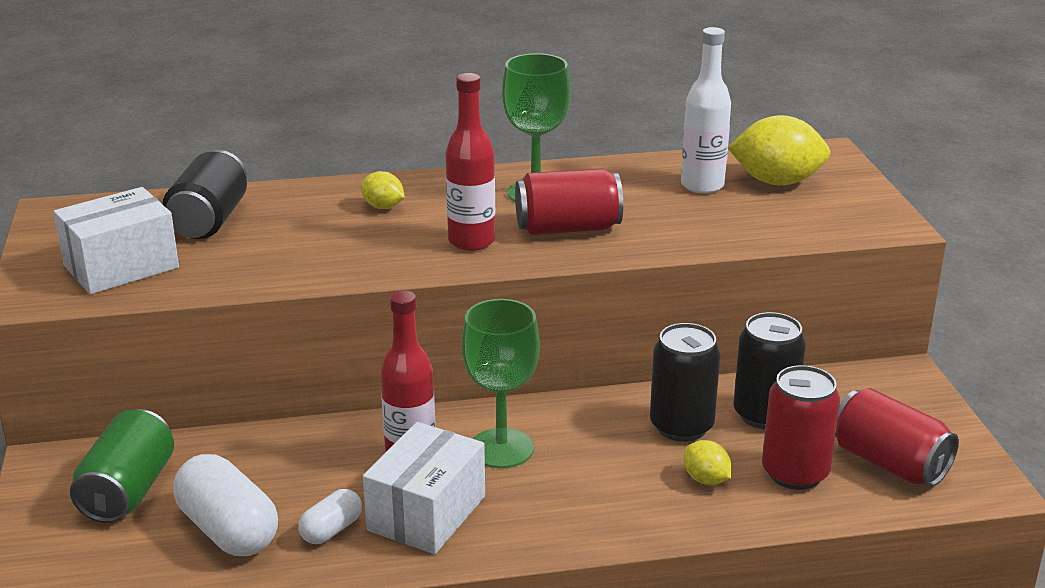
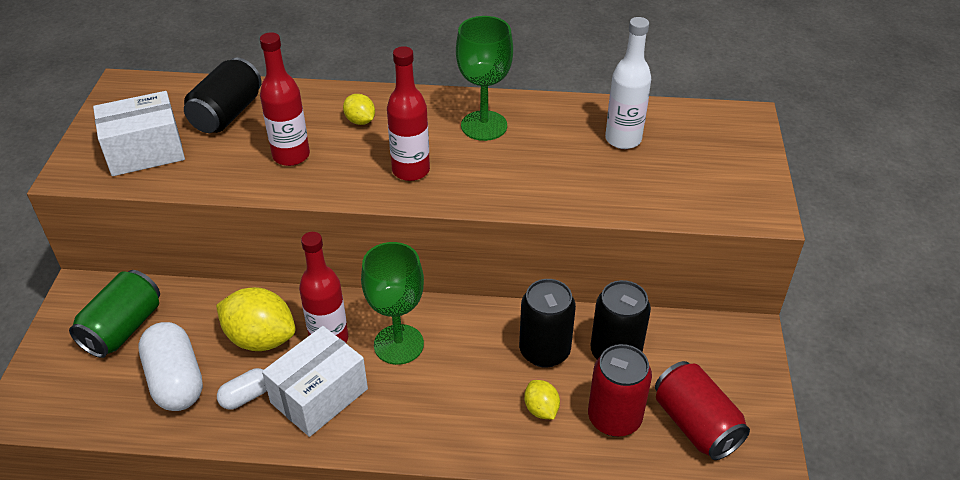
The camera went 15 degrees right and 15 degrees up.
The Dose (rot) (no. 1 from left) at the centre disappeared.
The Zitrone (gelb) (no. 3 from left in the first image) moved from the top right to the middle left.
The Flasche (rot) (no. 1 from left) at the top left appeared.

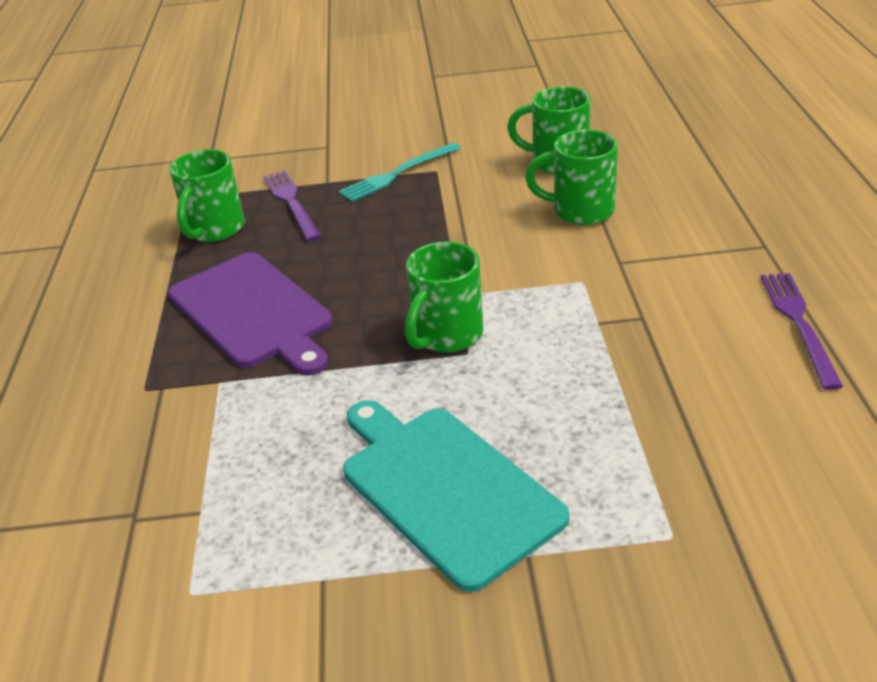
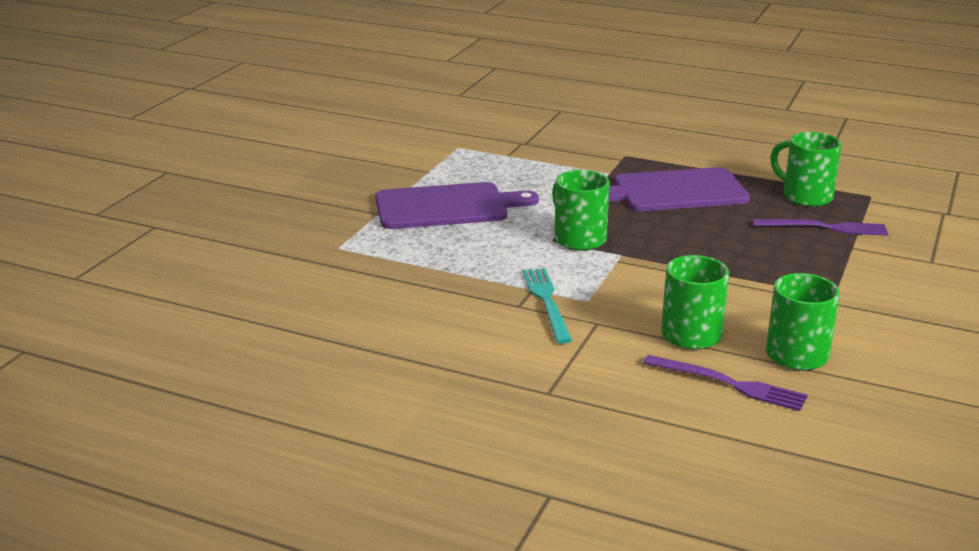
The camera went 115 degrees right and 10 degrees down.
The Gabel (türkis) moved from the top centre to the centre.
The Schneidebrett (türkis) at the bottom centre became the Schneidebrett (lila) (no. 1 from left) at the centre.
The Gabel (lila) (no. 2 from left in the first image) moved from the middle right to the bottom right.

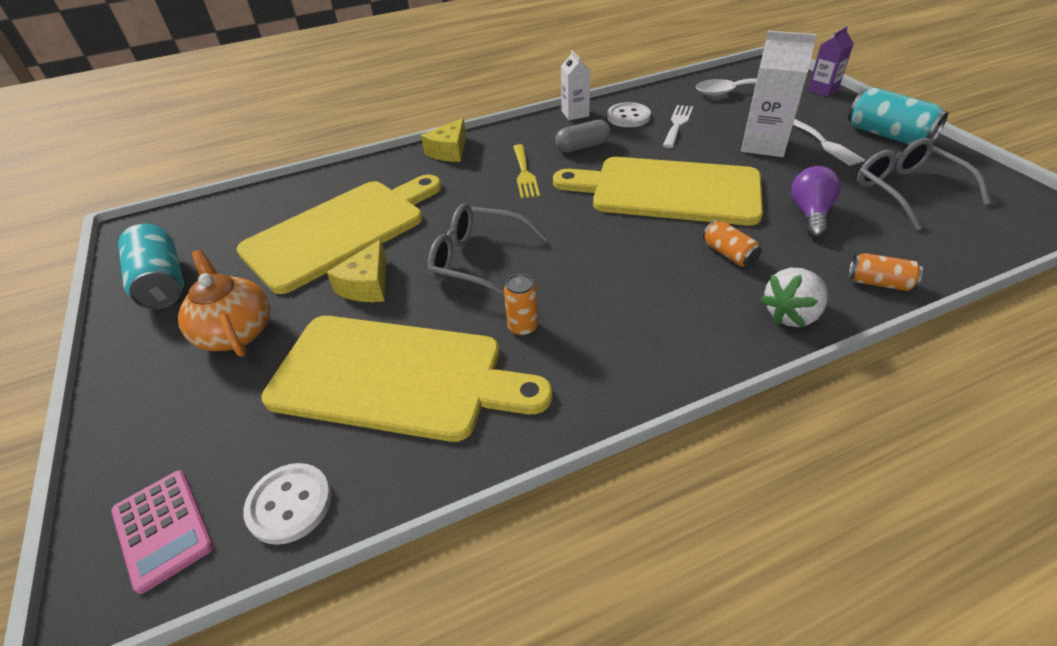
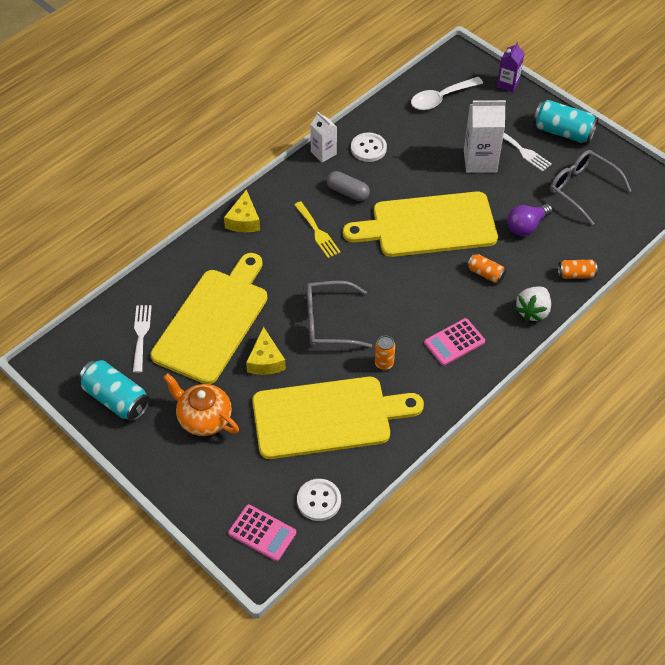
The camera went 25 degrees left and 10 degrees up.
The Kapsel (grau) at the top centre turned 75 degrees clockwise.
The Gabel (weiß) (no. 1 from left) moved from the top centre to the middle left.
The Glühbirne (lila) at the top right turned 120 degrees counterclockwise.
The Taschenrechner (rosa) (no. 2 from left) at the middle right appeared.

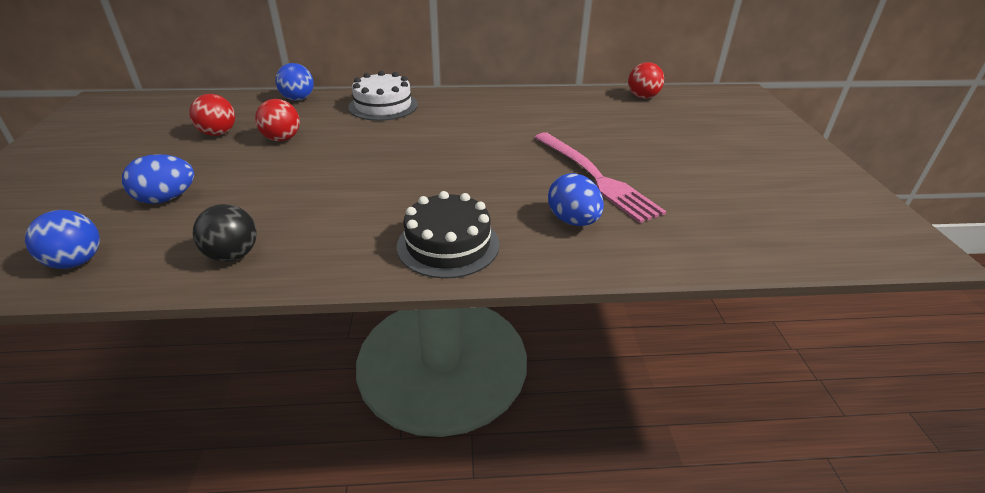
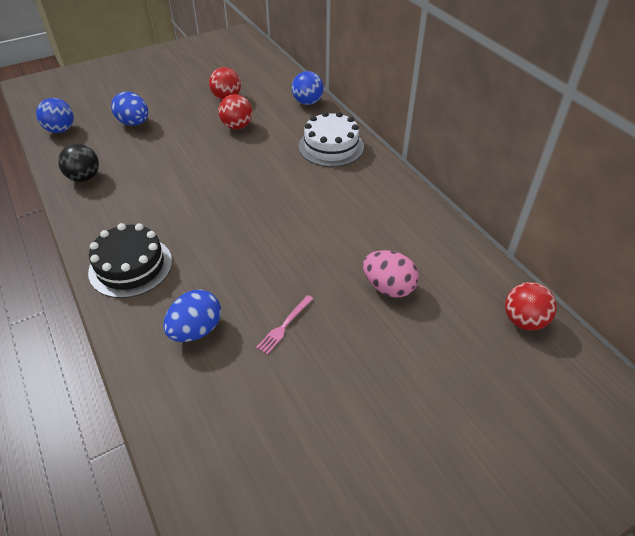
The camera went 65 degrees right and 10 degrees up.
The Gabel (rosa) at the centre changed to 0.43 times the size.
The Ei (rosa) at the centre appeared.

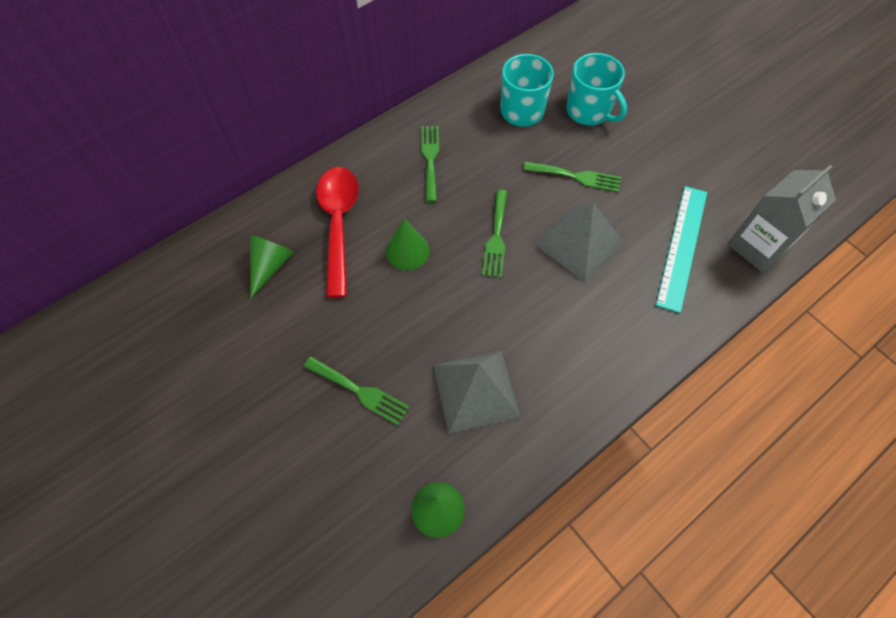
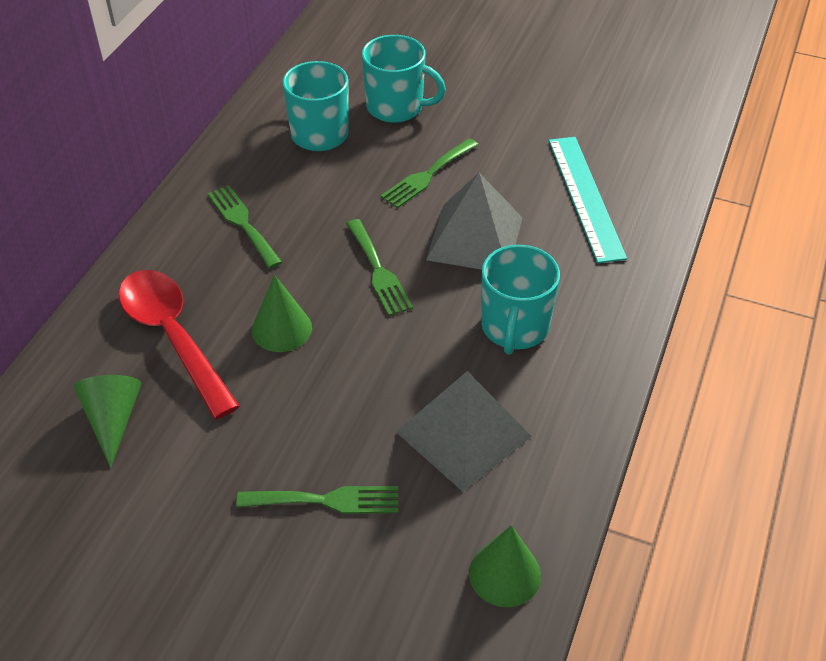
The camera went 30 degrees left and 15 degrees down.
The Gabel (grün) (no. 4 from left) at the top centre turned 150 degrees clockwise.
The Getränkekarton (grau) at the middle right disappeared.
The Tasse (türkis) (no. 3 from left) at the centre appeared.

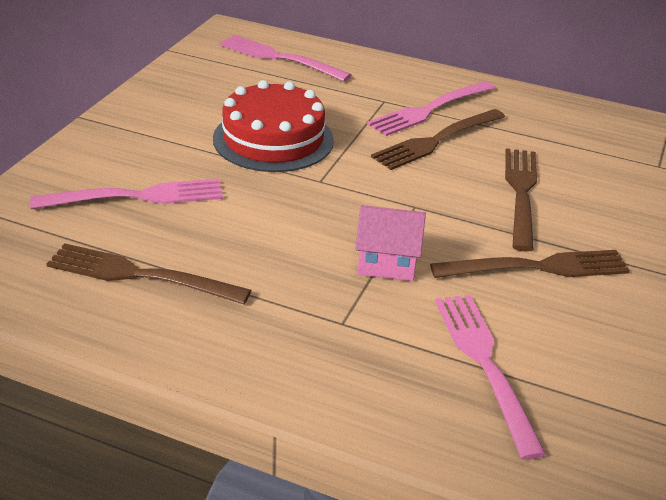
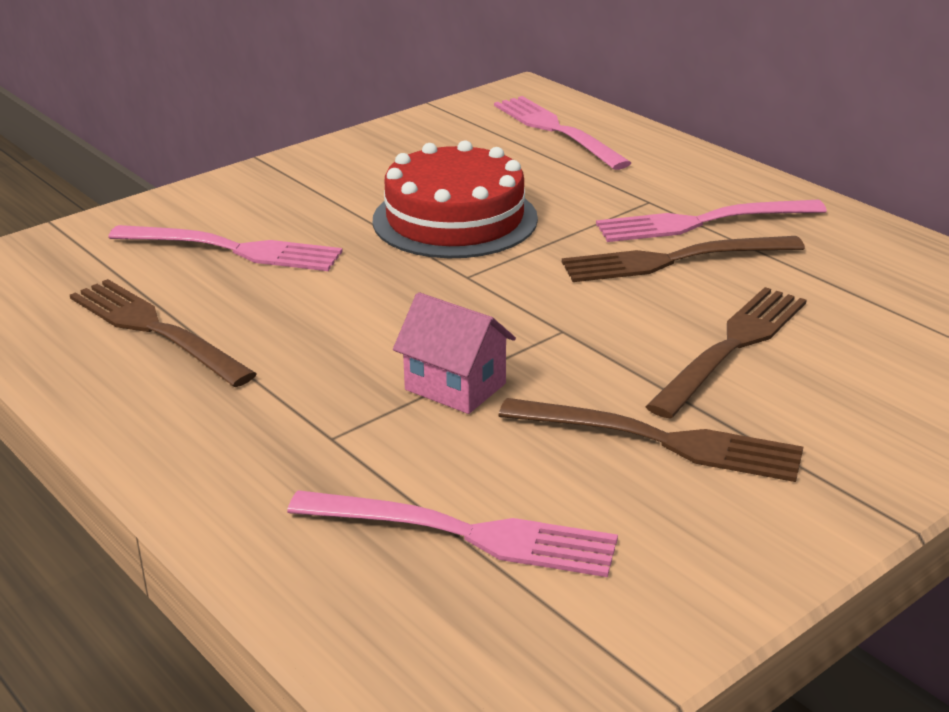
The camera went 30 degrees right and 5 degrees down.
The Gabel (rosa) (no. 4 from left in the first image) at the bottom right turned 90 degrees clockwise.

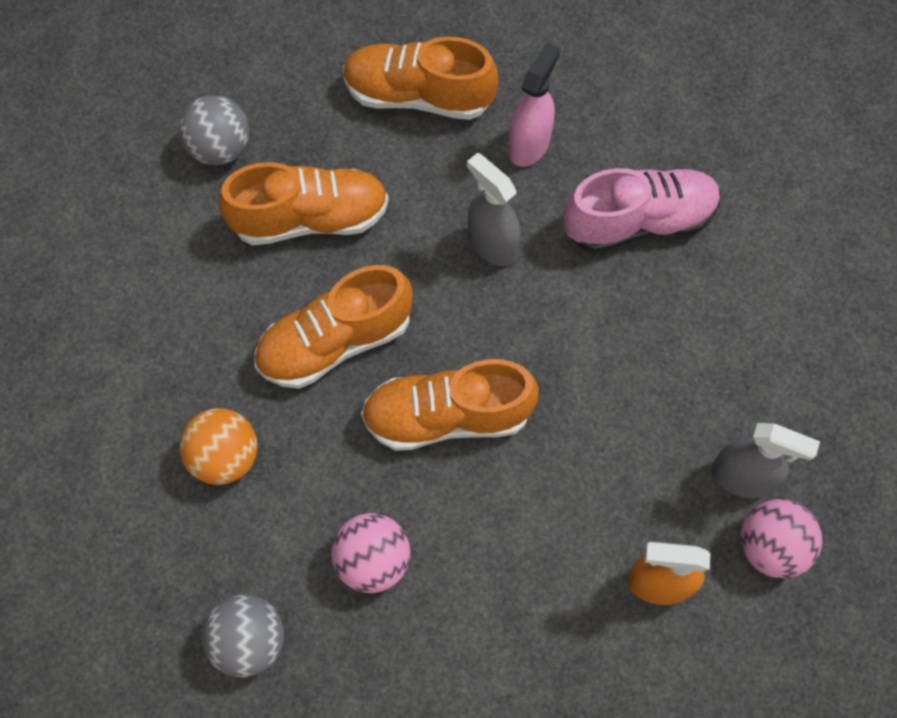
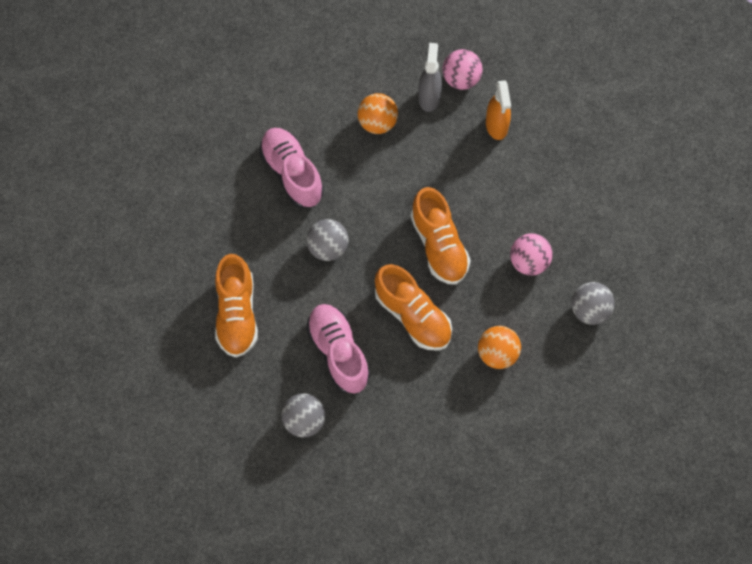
The camera went 105 degrees left and 0 degrees up.
The Schuh (orange) (no. 1 from left) at the top centre became the Schuh (rosa) (no. 2 from left) at the centre.
The Sprühflasche (grau) (no. 1 from left) at the top centre was replaced by the Ball (grau) (no. 2 from left) at the centre.
The Sprühflasche (rosa) at the top centre disappeared.
The Ball (orange) (no. 1 from left) at the top centre appeared.

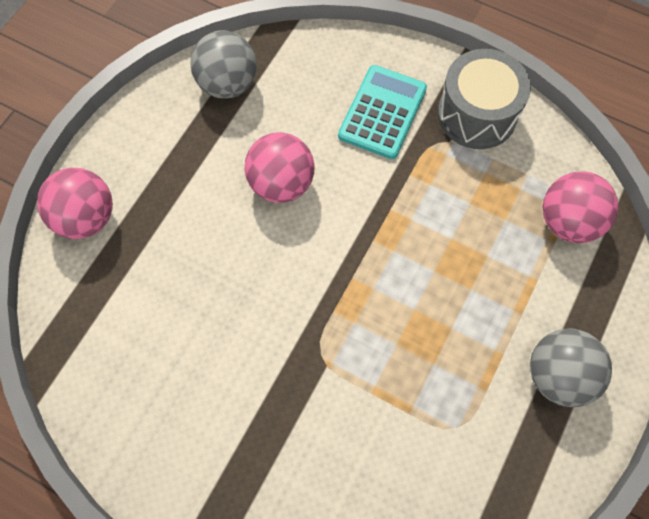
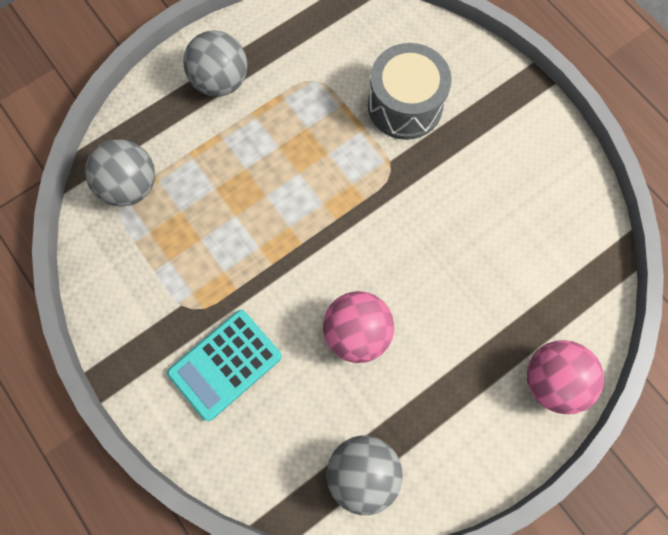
The camera went 155 degrees left and 5 degrees up.
The Trommel (grau) moved from the top right to the top centre.
The Ball (rosa) (no. 3 from left) at the middle right became the Ball (grau) (no. 1 from left) at the top left.

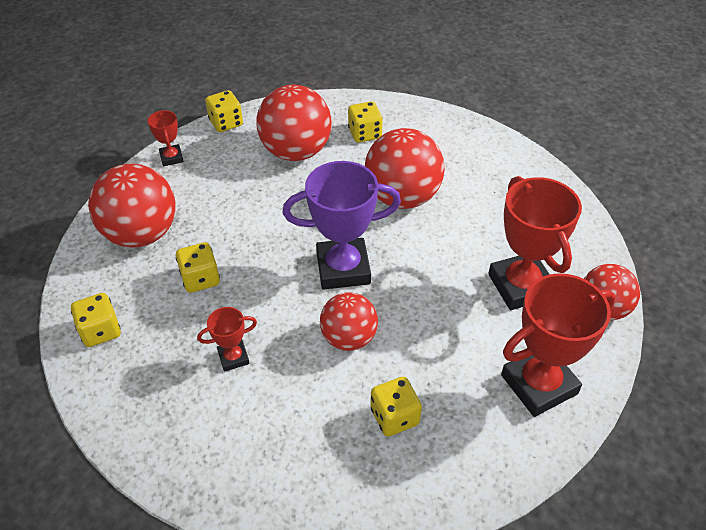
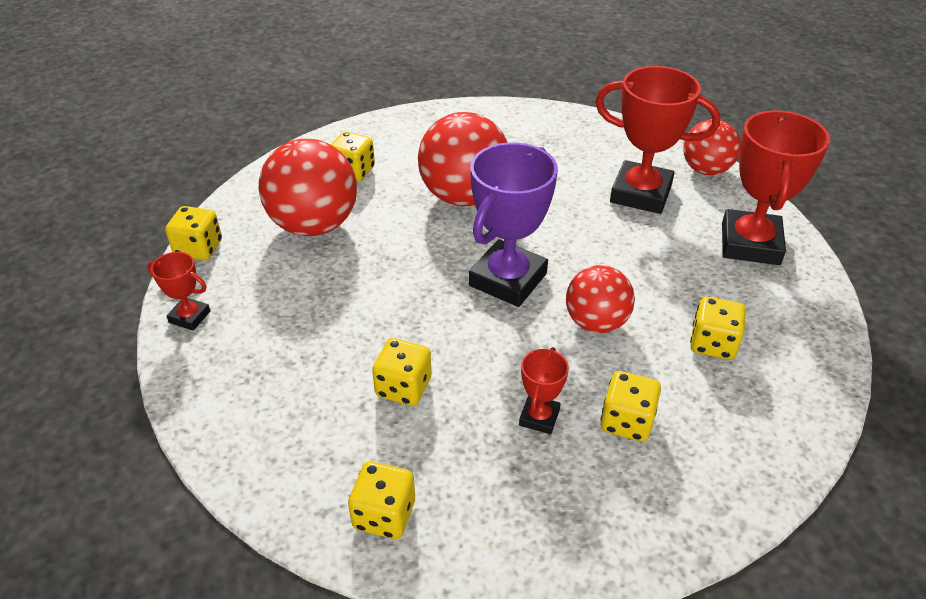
The camera went 50 degrees left and 5 degrees down.
The Ball (rot) (no. 1 from left) at the middle left disappeared.
The Spielwürfel (gelb) (no. 5 from left) at the bottom right appeared.

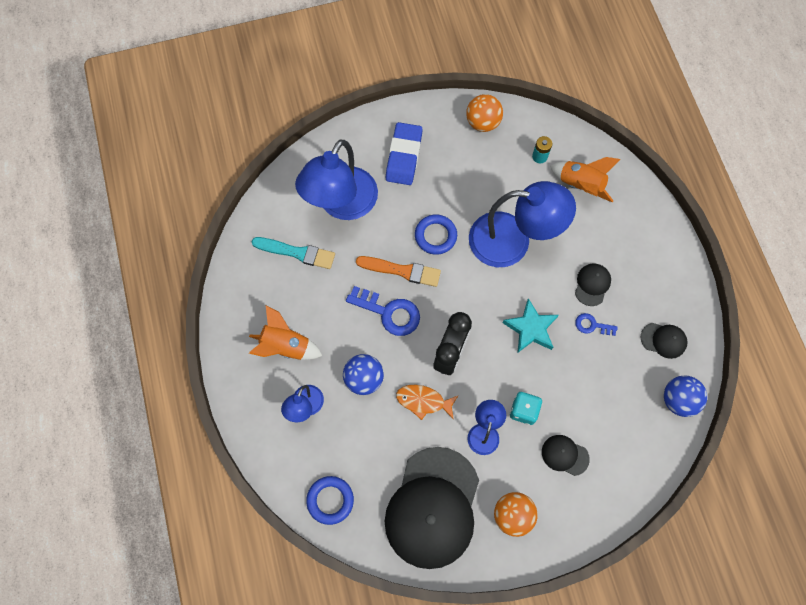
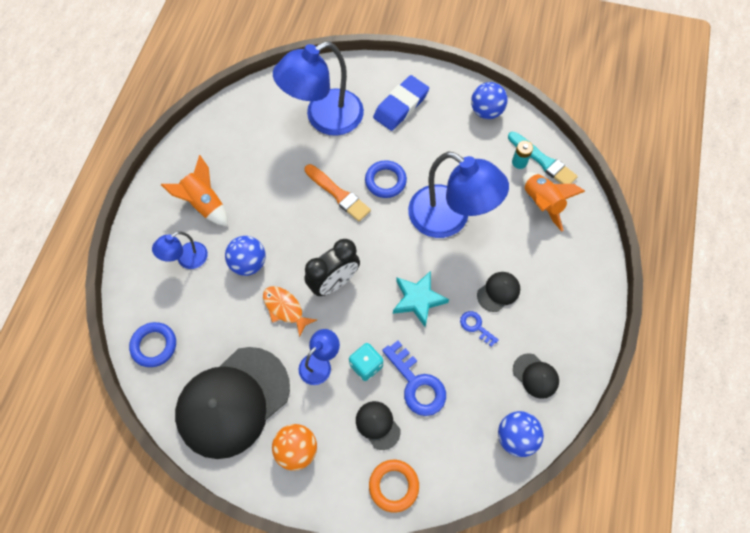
The camera went 30 degrees right and 5 degrees down.
The Pinsel (türkis) moved from the centre to the top right.
The Schlüssel (blau) (no. 1 from left) moved from the centre to the bottom centre.
The Ball (orange) (no. 1 from left) at the top centre became the Ball (blau) (no. 2 from left) at the top centre.
The Ring (orange) at the bottom centre appeared.

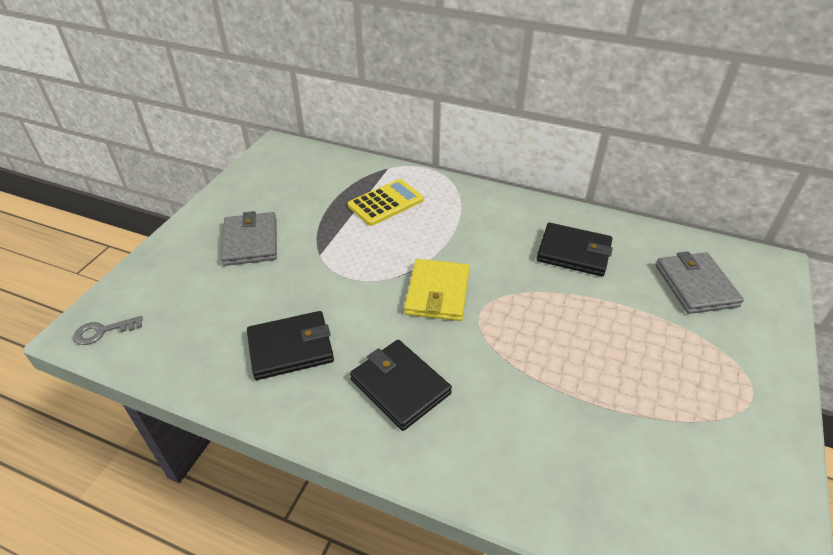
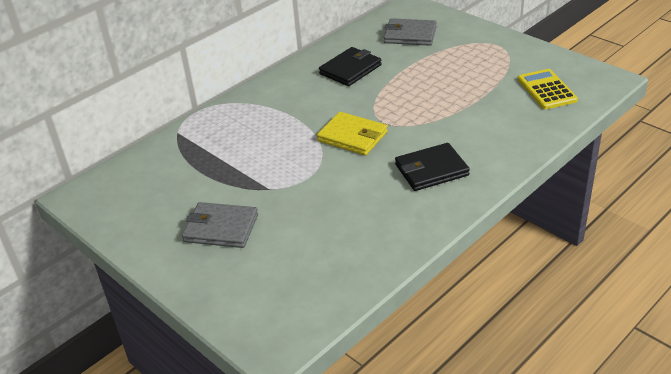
The camera went 65 degrees left and 5 degrees down.
The Schlüssel (grau) at the middle left disappeared.
The Geldbörse (schwarz) (no. 1 from left) at the centre disappeared.
The Taschenrechner (gelb) moved from the centre to the top right.

